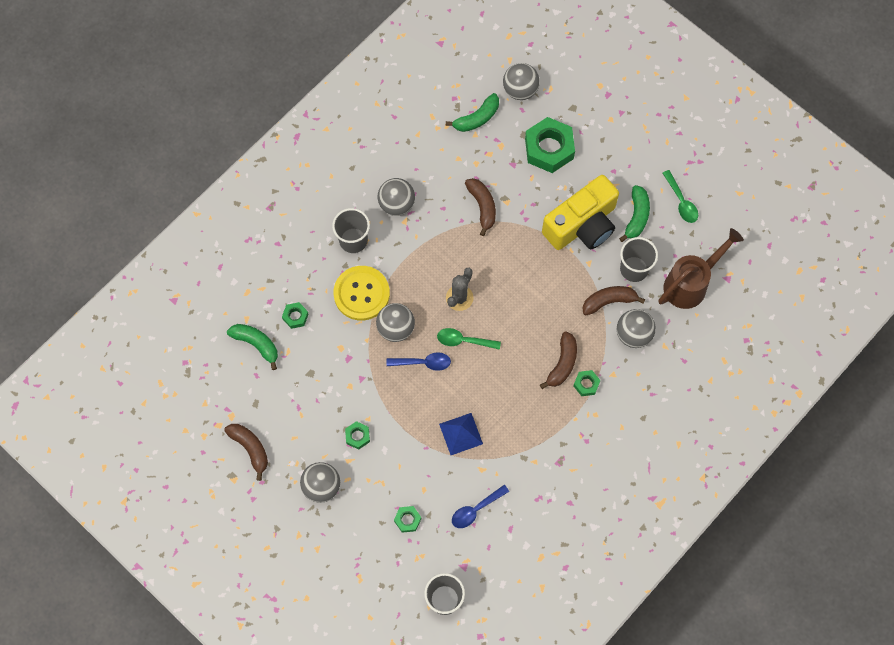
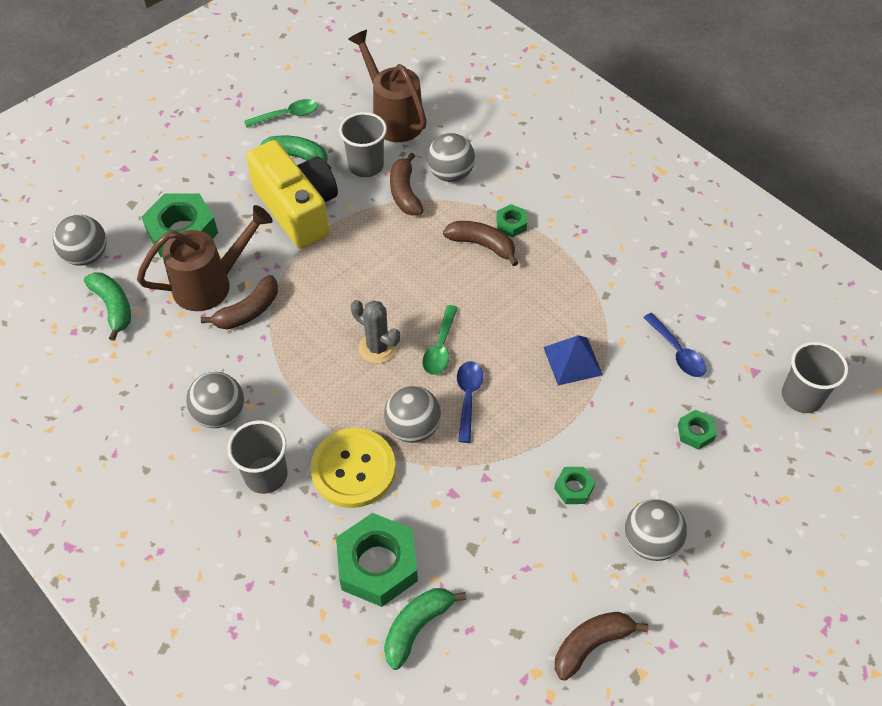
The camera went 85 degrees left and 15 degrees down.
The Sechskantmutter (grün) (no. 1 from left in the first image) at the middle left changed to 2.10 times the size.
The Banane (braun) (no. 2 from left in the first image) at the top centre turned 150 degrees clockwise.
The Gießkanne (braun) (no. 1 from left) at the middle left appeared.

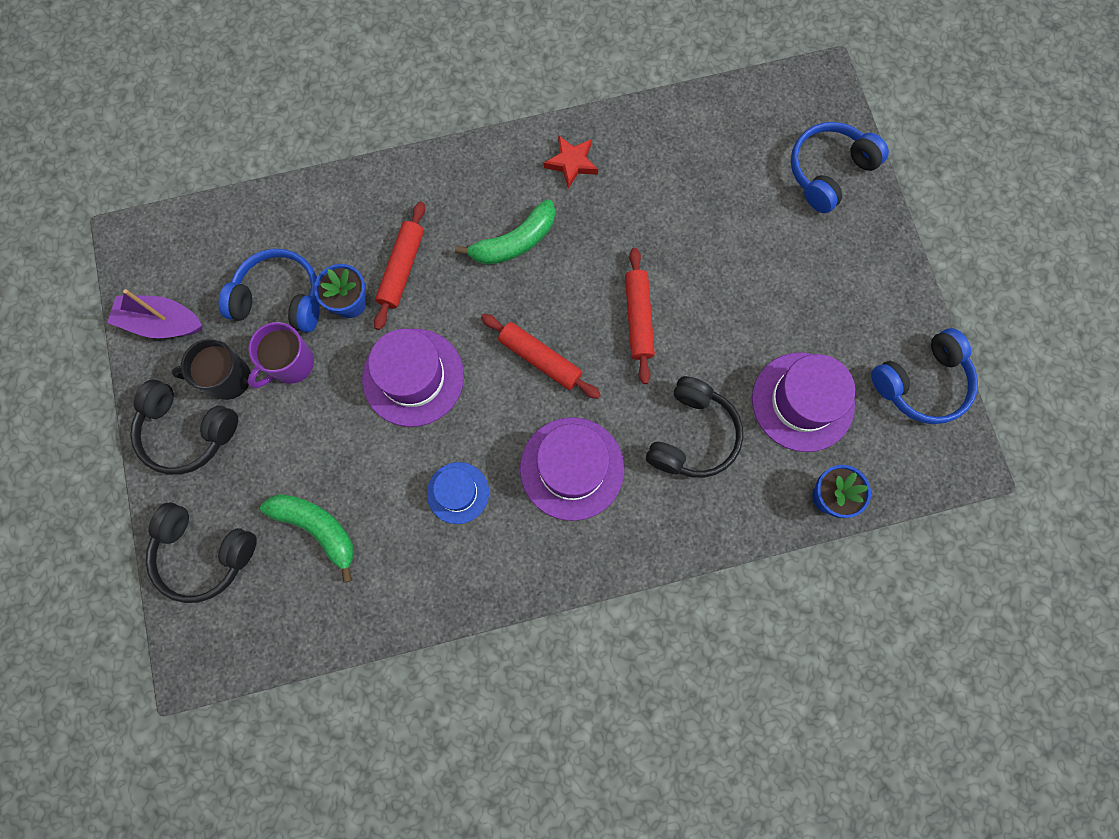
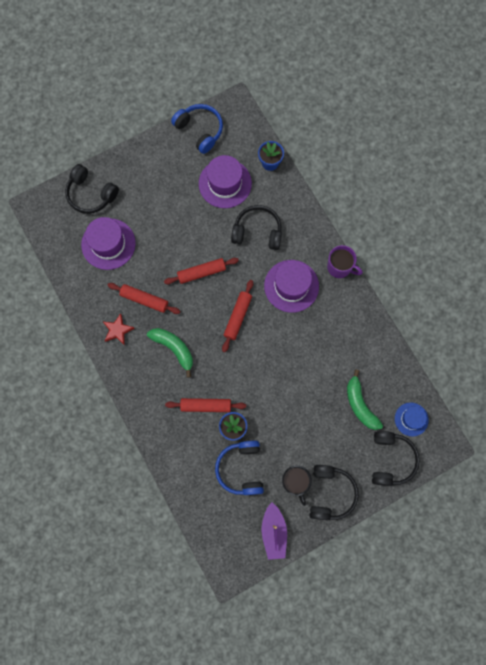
The camera went 105 degrees left and 0 degrees up.
The Tasse (lila) moved from the middle left to the middle right.
The Banane (grün) (no. 1 from left in the first image) at the middle left turned 45 degrees counterclockwise.
The Hut (lila) (no. 1 from left) moved from the centre to the middle left.
The Hut (blau) moved from the centre to the middle right.
The Kopfhörer (blau) (no. 2 from left) at the top right became the Kopfhörer (schwarz) (no. 1 from left) at the top left.
The Nudelholz (rot) (no. 1 from left) at the middle left appeared.

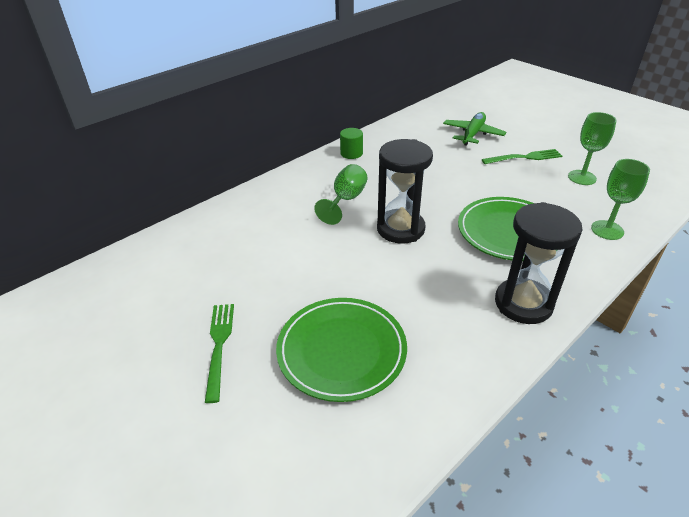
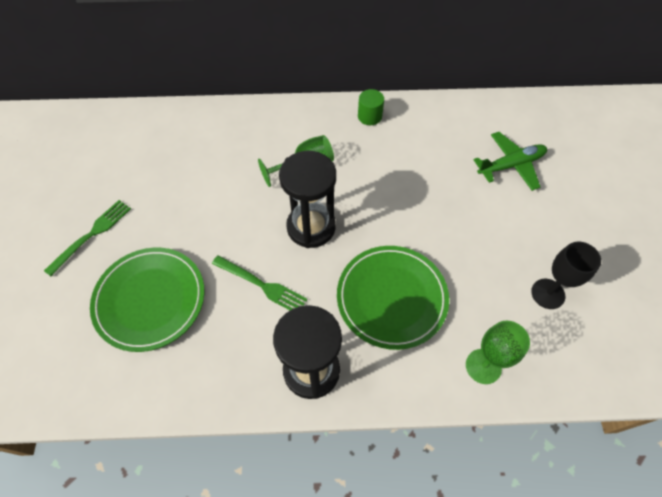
The camera went 40 degrees right and 20 degrees up.
The Gabel (grün) (no. 2 from left) moved from the top right to the centre.
The Kelch (grün) (no. 2 from left) at the top right became the Kelch (schwarz) at the middle right.

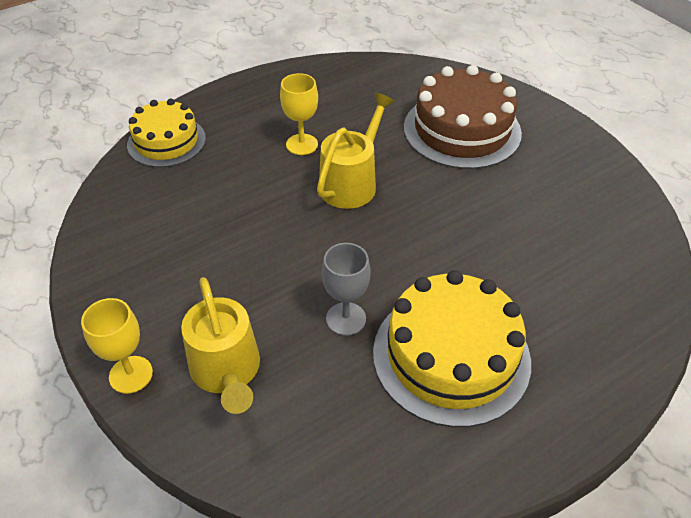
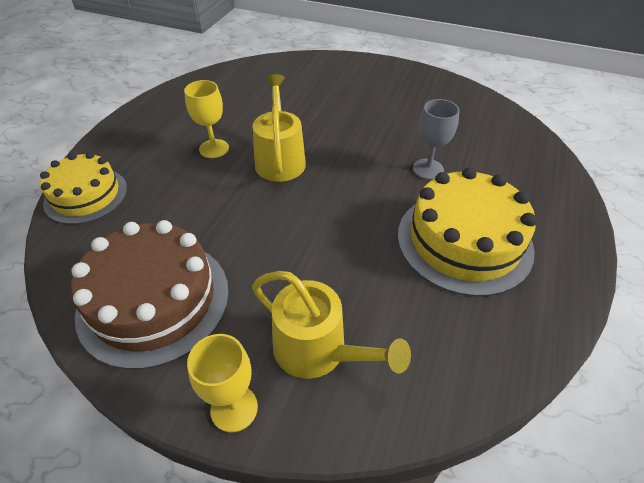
The camera went 35 degrees left and 0 degrees up.
The Kelch (grau) moved from the centre to the top right.
The Kuchen (braun) moved from the top right to the middle left.

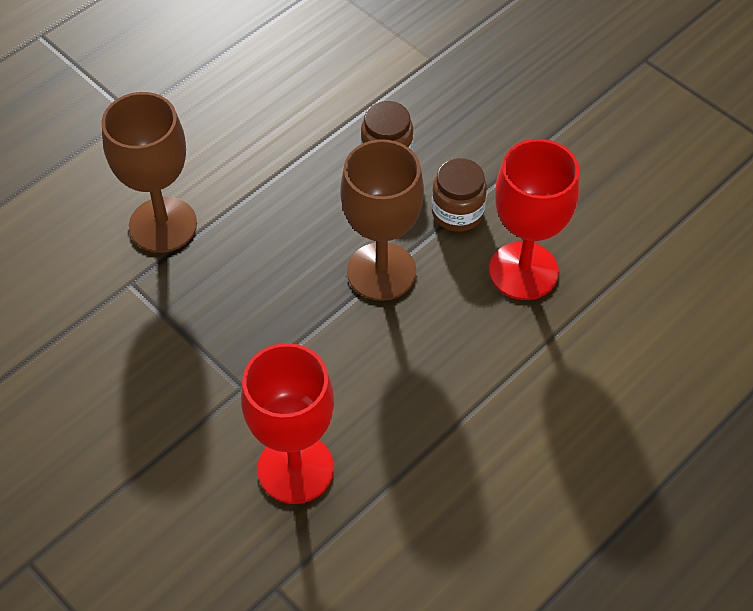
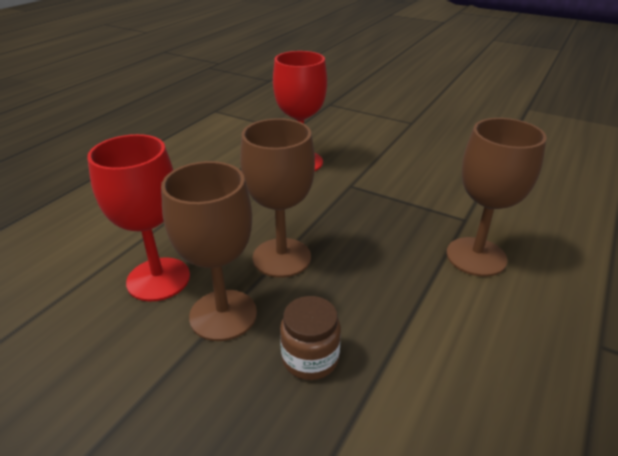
The camera went 165 degrees right and 20 degrees down.
The Einmachglas (braun) (no. 2 from left) at the top centre was replaced by the Kelch (braun) (no. 1 from left) at the centre.

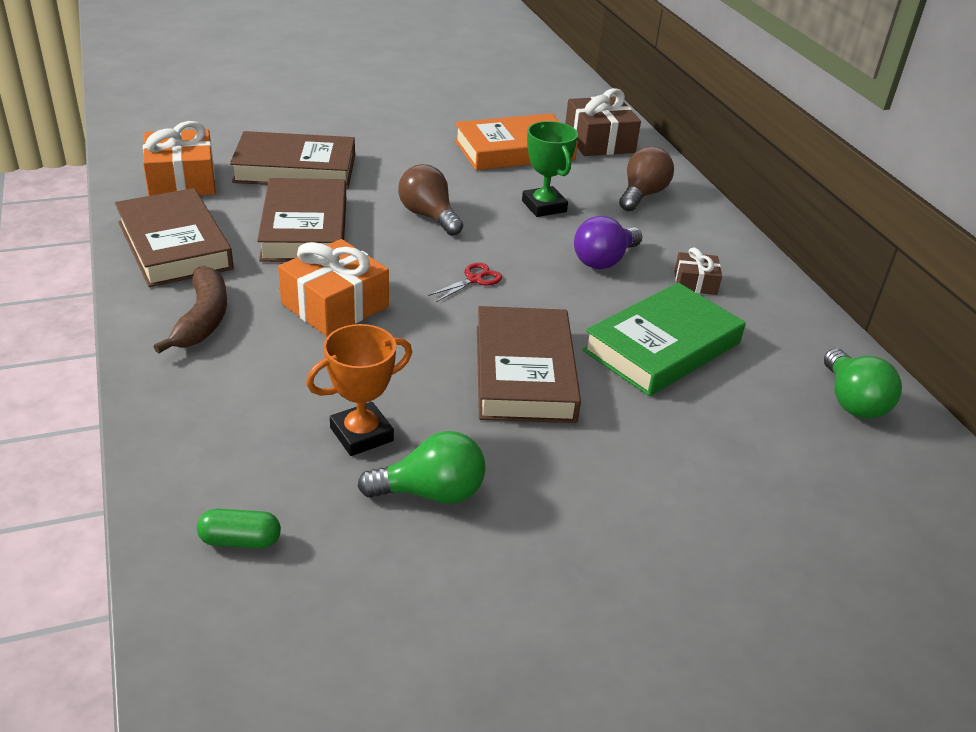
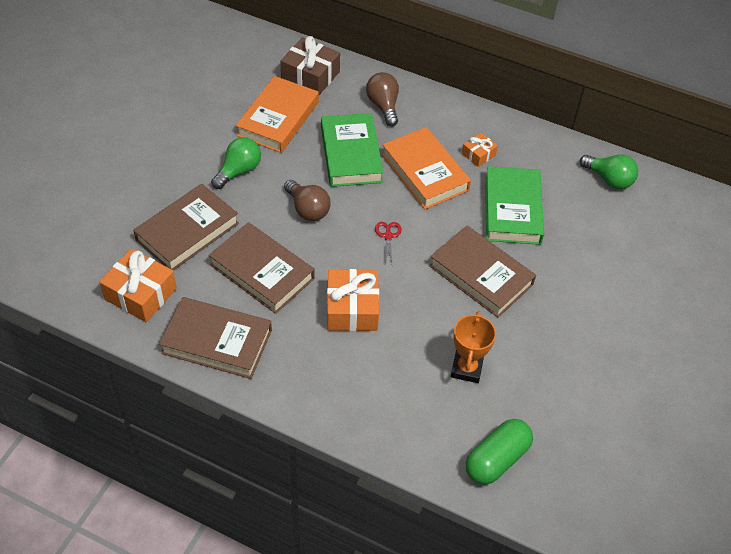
The camera went 45 degrees left and 15 degrees up.
The Banane (braun) at the middle left disappeared.
The Kapsel (grün) at the bottom left changed to 1.80 times the size.
The Glühbirne (grün) (no. 1 from left) moved from the centre to the top left.
The Glühbirne (braun) (no. 1 from left) at the top centre turned 135 degrees counterclockwise.
The Pokal (grün) at the top centre was replaced by the Buch (grün) (no. 1 from left) at the top centre.
The Glühbirne (lila) at the top centre was replaced by the Buch (orange) (no. 2 from left) at the top centre.
The Geschenk (braun) (no. 2 from left) at the middle right became the Geschenk (orange) (no. 3 from left) at the top centre.

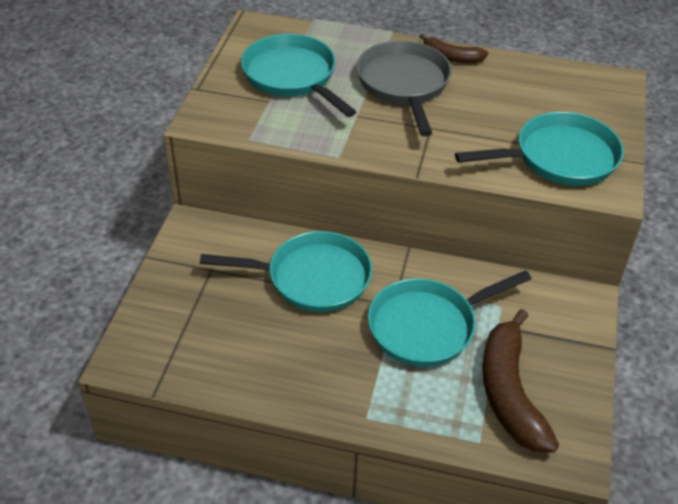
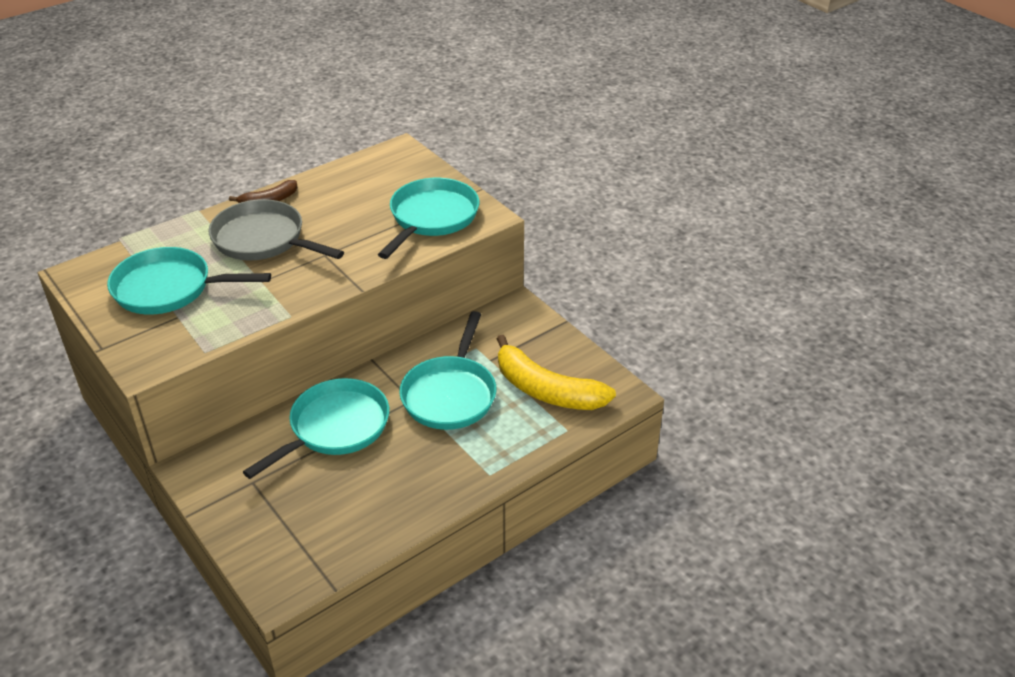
The camera went 50 degrees left and 5 degrees down.
The Banane (braun) (no. 2 from left) at the bottom right became the Banane (gelb) at the centre.

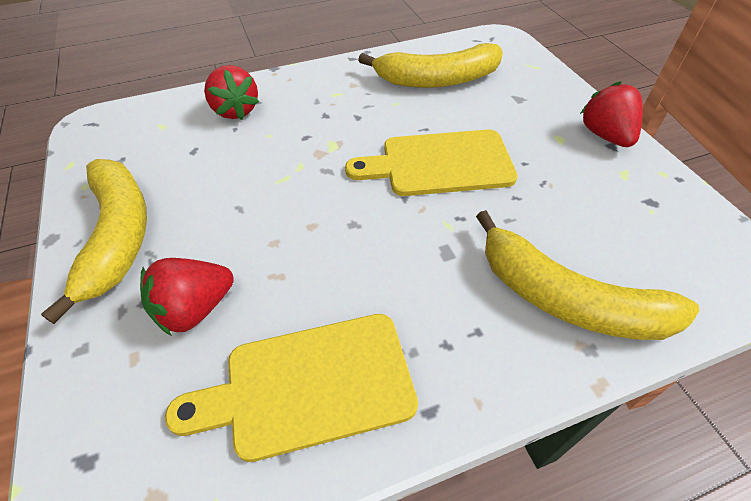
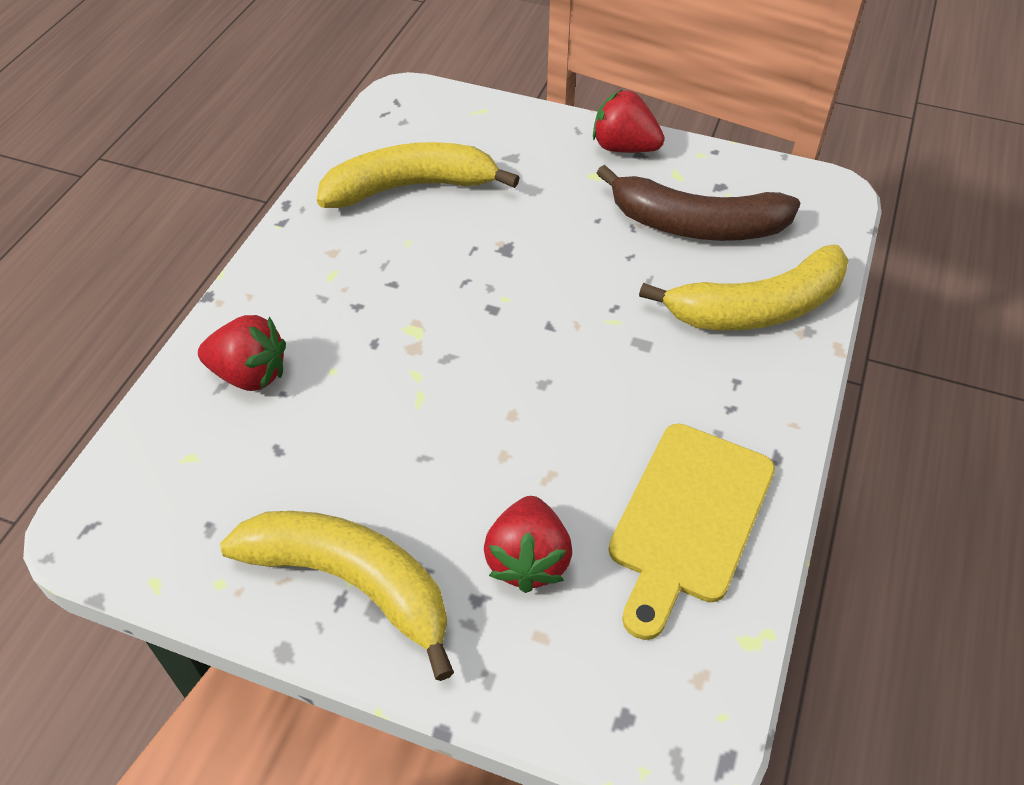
The camera went 50 degrees left and 0 degrees up.
The Schneidebrett (gelb) (no. 2 from left) at the top centre disappeared.
The Banane (gelb) (no. 2 from left) at the top centre turned 135 degrees counterclockwise.
The Banane (braun) at the top right appeared.

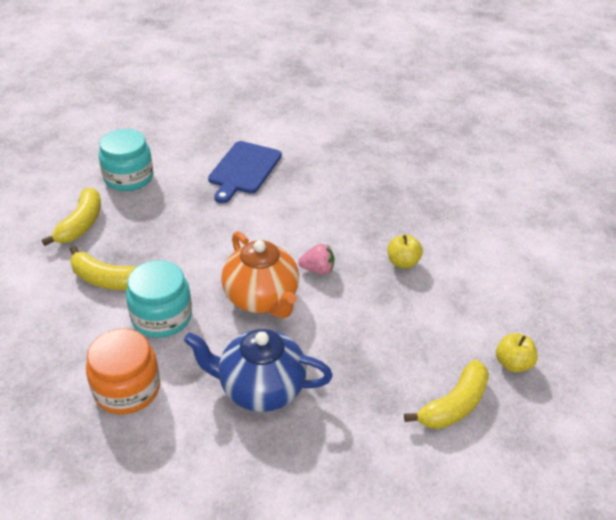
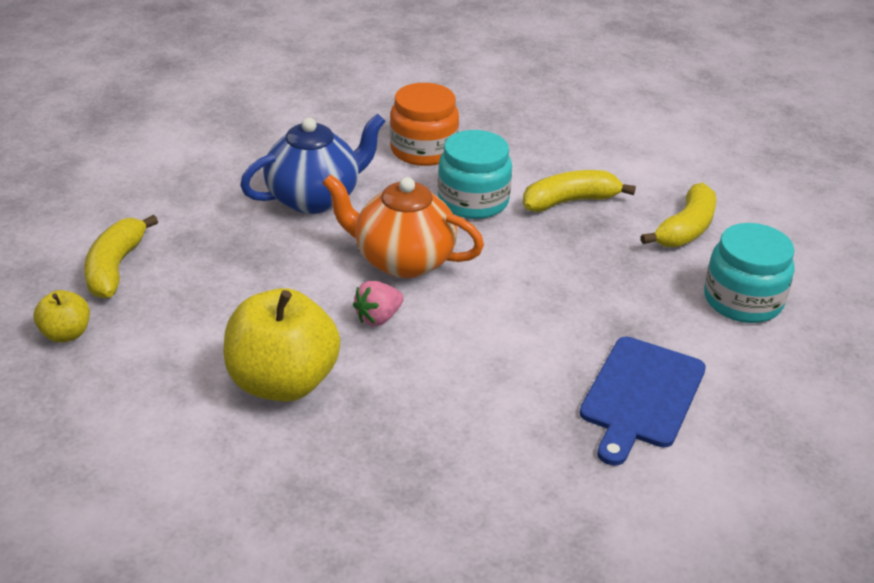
The camera went 140 degrees right and 5 degrees down.
The Banane (gelb) (no. 1 from left in the first image) at the middle left turned 120 degrees counterclockwise.
The Schneidebrett (blau) at the top centre turned 135 degrees counterclockwise.
The Apfel (gelb) (no. 1 from left in the first image) at the centre changed to 2.04 times the size.

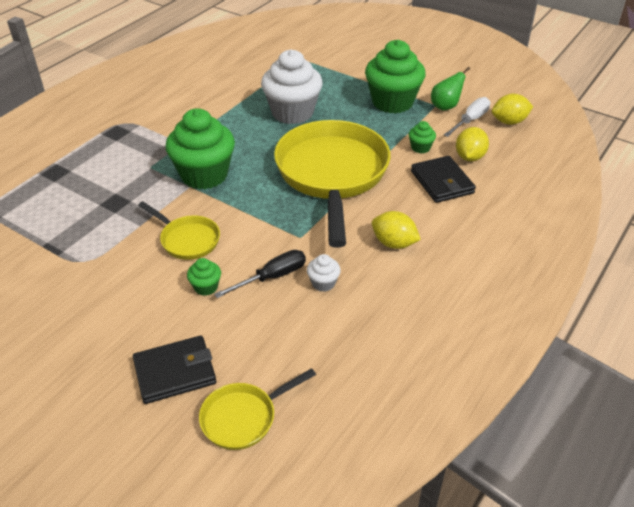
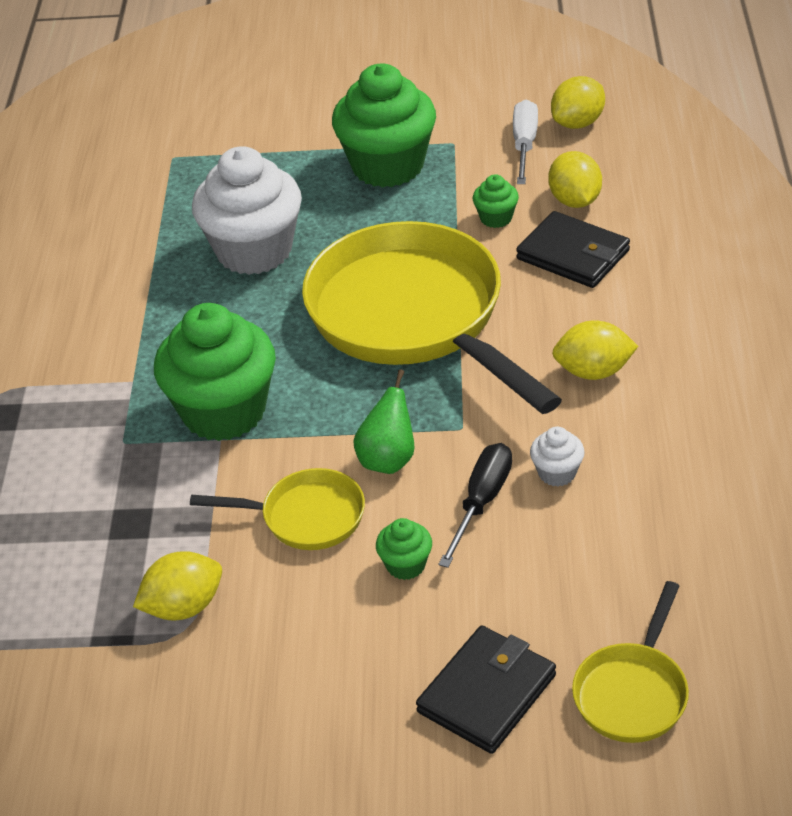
The camera went 30 degrees left and 0 degrees up.
The Birne (grün) moved from the top right to the centre.
The Zitrone (gelb) (no. 1 from left) at the bottom left appeared.

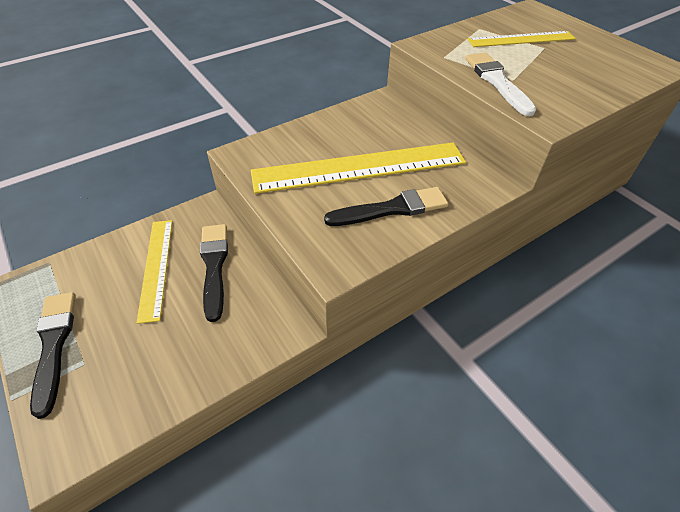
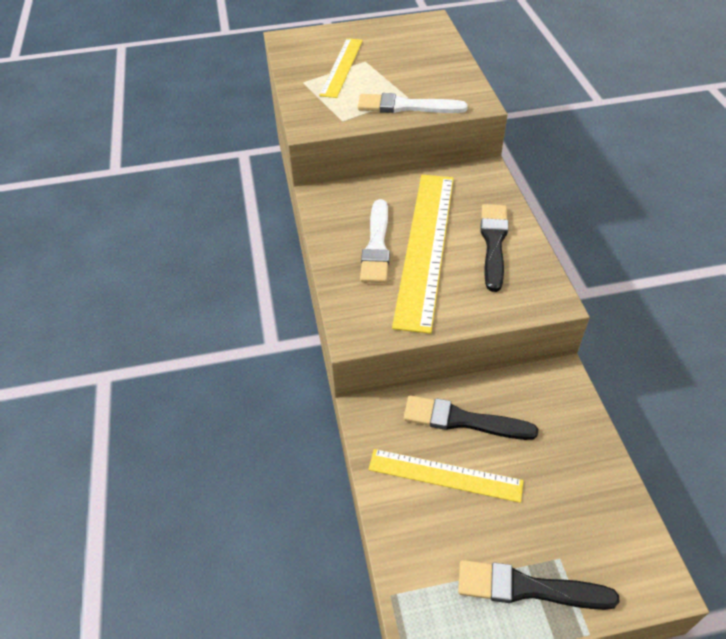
The camera went 65 degrees left and 0 degrees up.
The Pinsel (weiß) (no. 1 from left) at the centre appeared.

